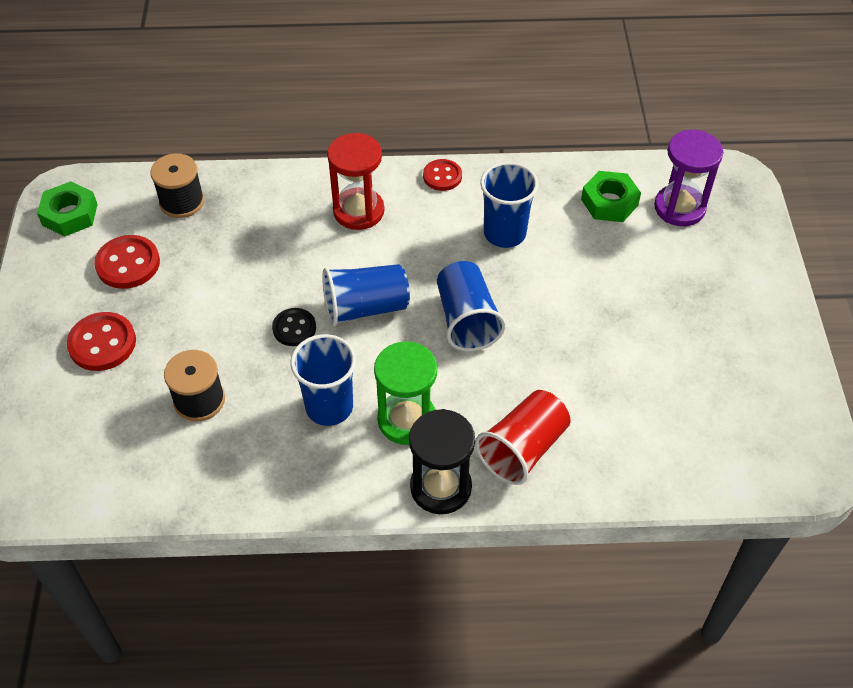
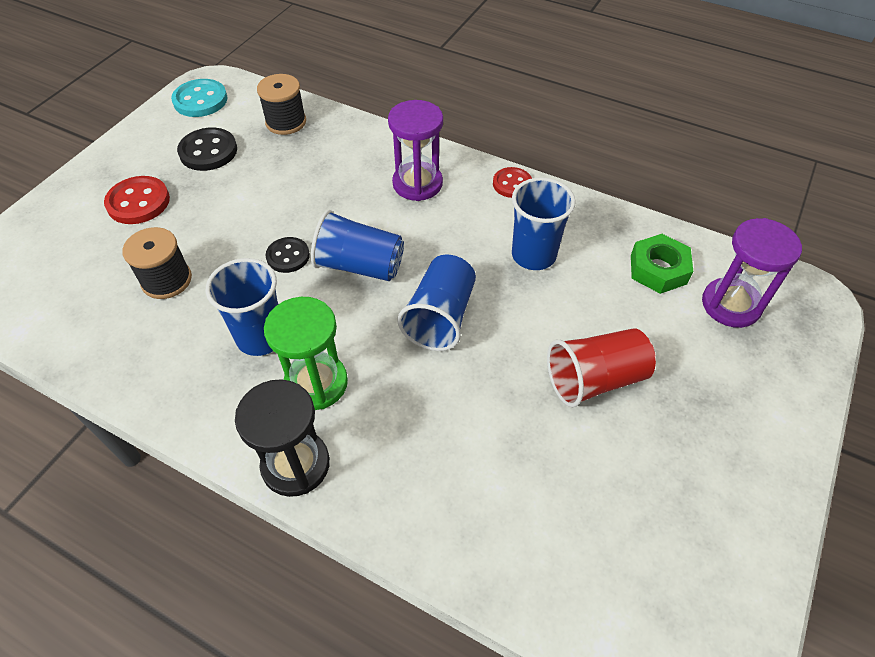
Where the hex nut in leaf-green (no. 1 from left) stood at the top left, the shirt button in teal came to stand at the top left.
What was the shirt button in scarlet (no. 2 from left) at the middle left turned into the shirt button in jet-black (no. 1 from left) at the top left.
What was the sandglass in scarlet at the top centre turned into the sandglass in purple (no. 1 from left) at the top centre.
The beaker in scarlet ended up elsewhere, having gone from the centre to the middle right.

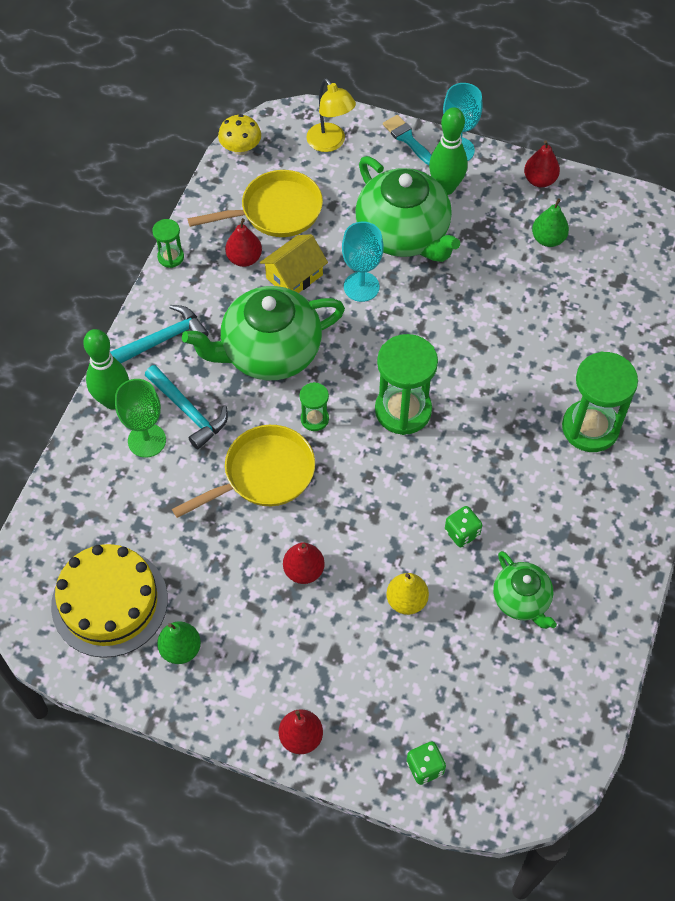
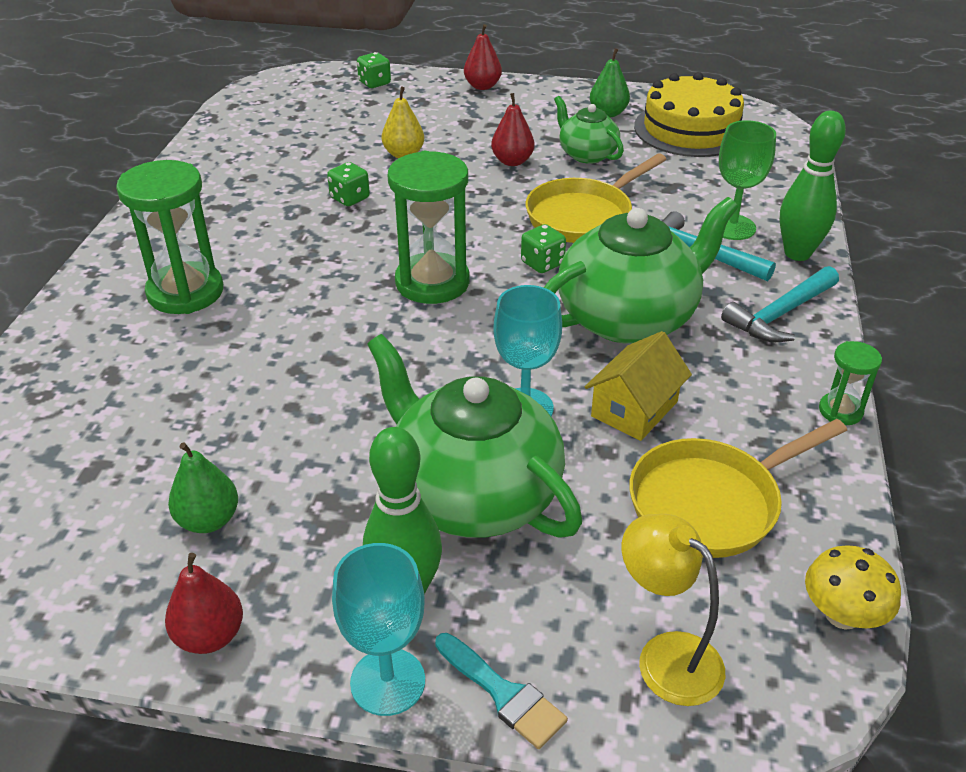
The second view lost the pear fruit in scarlet (no. 1 from left) at the top centre.
Where the sandglass in leaf-green (no. 2 from left) stood at the centre, the dice in leaf-green (no. 3 from left) came to stand at the top centre.
The teapot in leaf-green (no. 3 from left in the first image) ended up elsewhere, having gone from the middle right to the top centre.

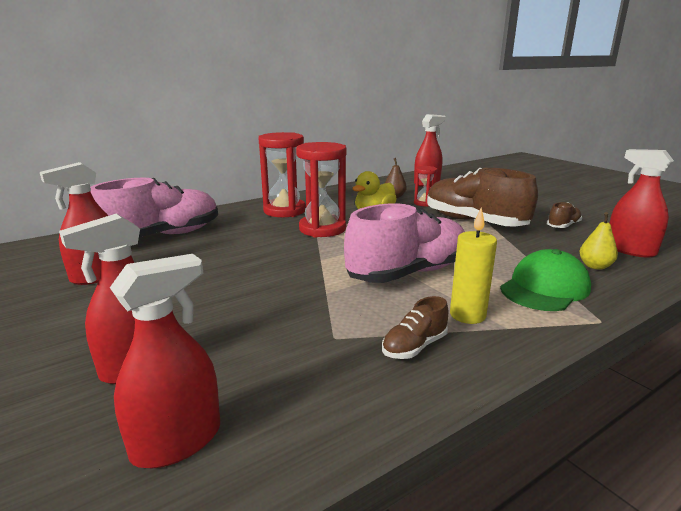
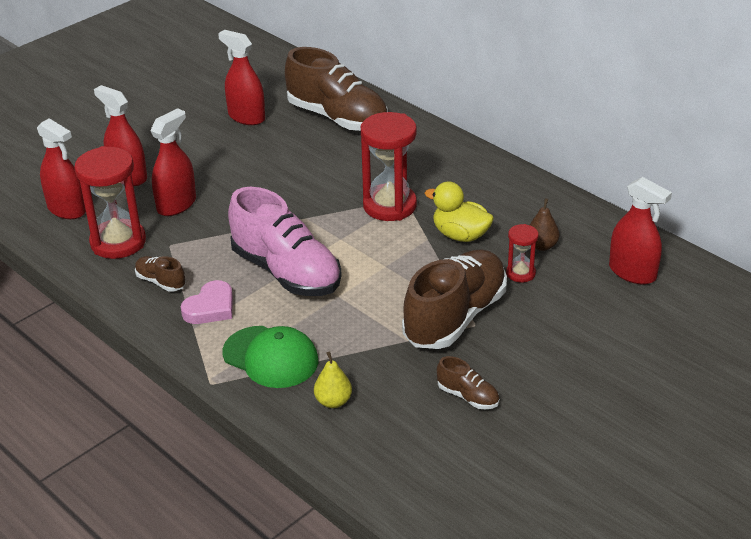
What was the lace-up shoe in pink (no. 1 from left) at the middle left turned into the lace-up shoe in brown (no. 2 from left) at the top centre.
The sandglass in scarlet (no. 1 from left) ended up elsewhere, having gone from the centre to the middle left.
Where the candle in yellow stood at the middle right, the love heart in pink came to stand at the middle left.
The spray bottle in scarlet (no. 5 from left in the first image) ended up elsewhere, having gone from the middle right to the top left.

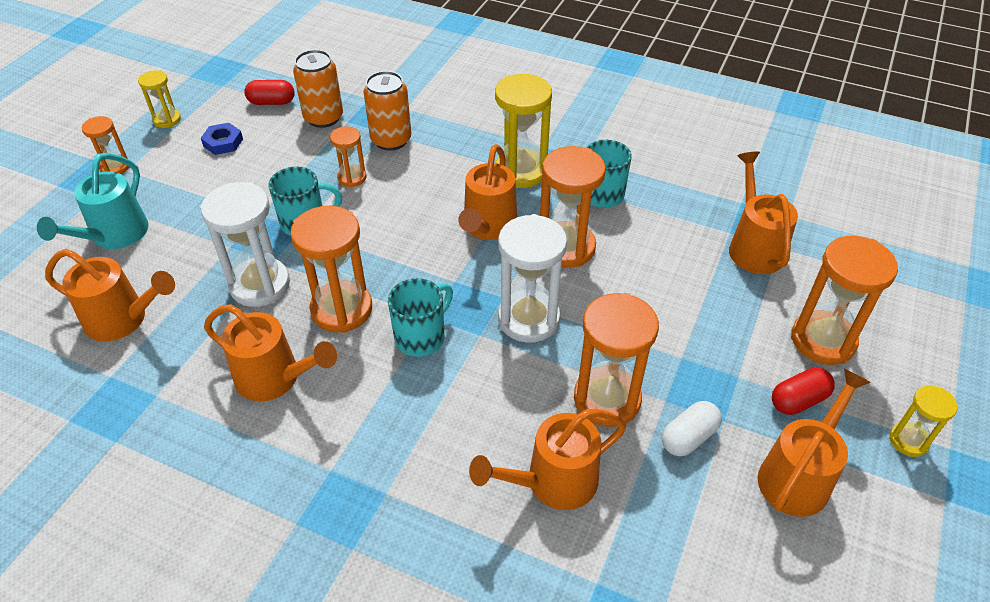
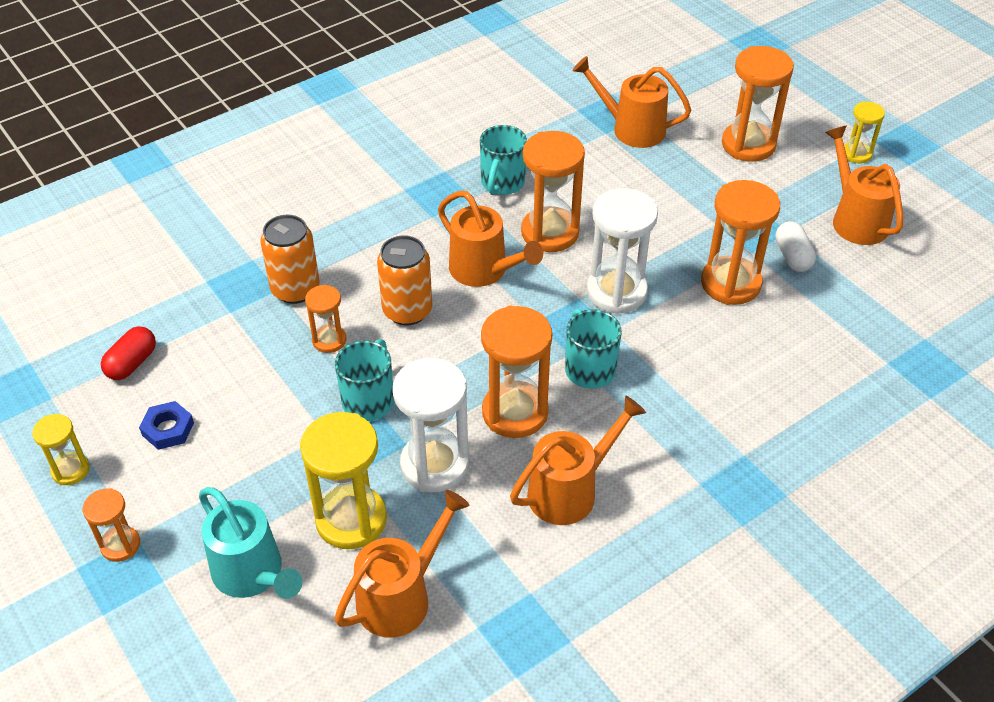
The tin in orange (no. 1 from left in the first image) ended up elsewhere, having gone from the top left to the centre.
The second view lost the sprinkling can in orange (no. 4 from left) at the bottom centre.
The sandglass in yellow (no. 2 from left) ended up elsewhere, having gone from the top centre to the bottom centre.
The second view lost the capsule in scarlet (no. 2 from left) at the middle right.

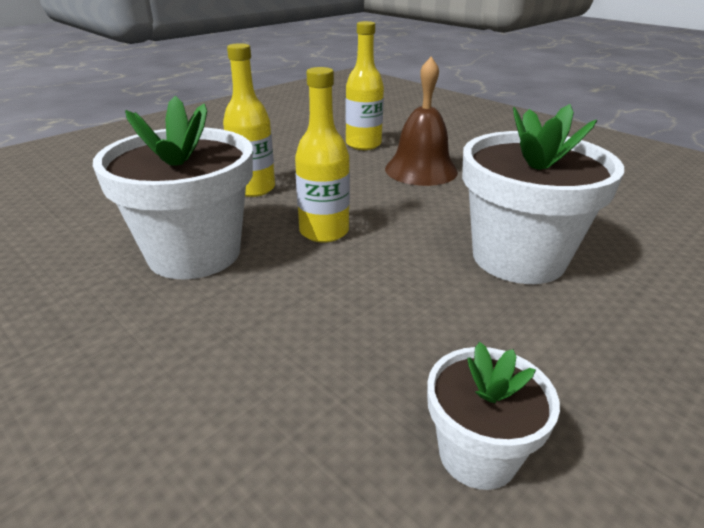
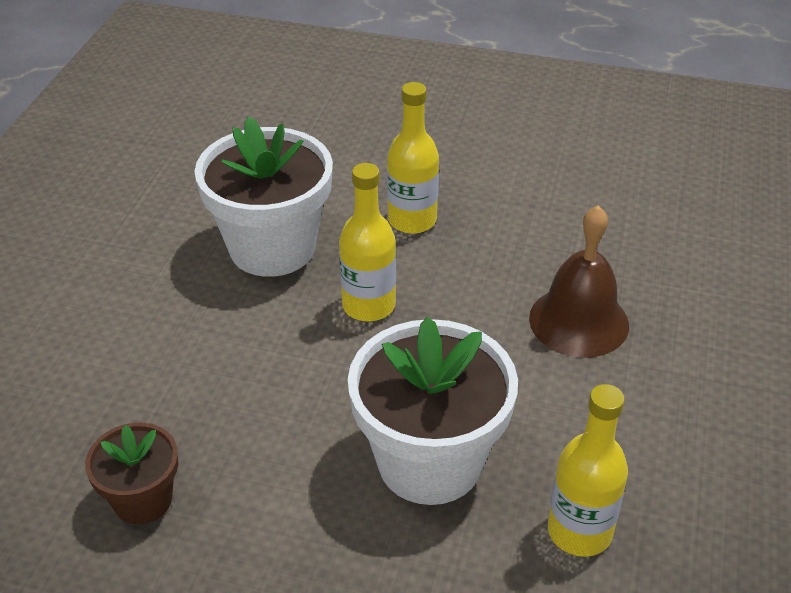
The bottle in yellow (no. 3 from left) ended up elsewhere, having gone from the top centre to the bottom right.
What was the plant pot in snow-white (no. 2 from left) at the bottom right turned into the plant pot in brown at the bottom left.

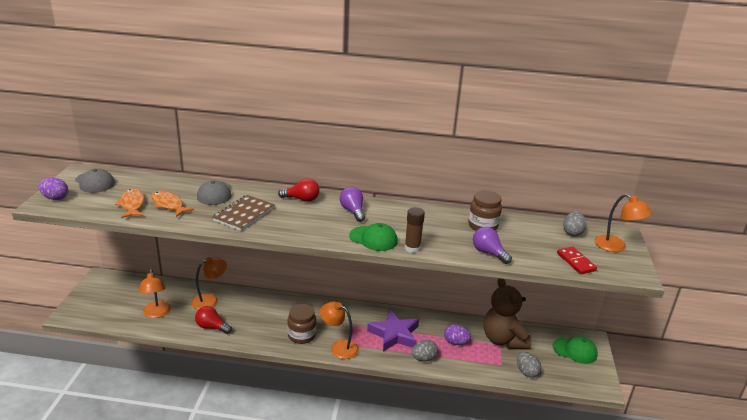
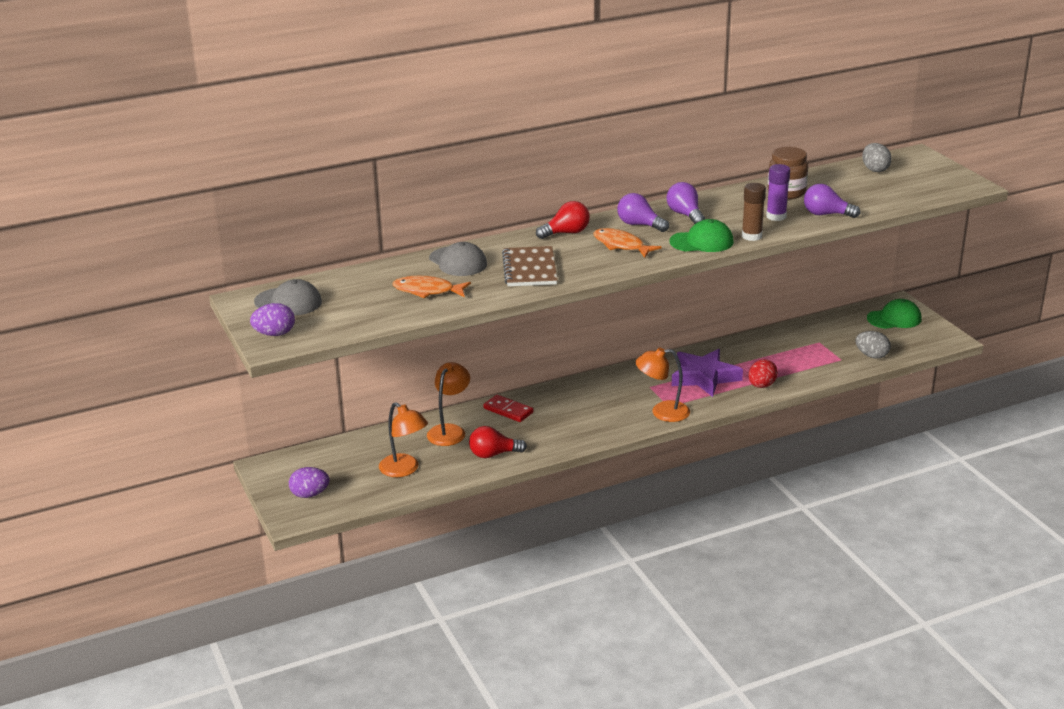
The toy fish in orange (no. 1 from left in the first image) ended up elsewhere, having gone from the middle left to the centre.
The second view lost the jam jar in brown (no. 1 from left) at the bottom centre.
What was the egg in ash-grey (no. 1 from left) at the bottom centre turned into the egg in scarlet at the middle right.
The egg in purple (no. 2 from left) ended up elsewhere, having gone from the bottom centre to the bottom left.
The second view lost the stuffed bear in brown at the bottom right.
The domino in scarlet ended up elsewhere, having gone from the middle right to the centre.
The second view lost the reading lamp in orange (no. 4 from left) at the middle right.
The second view gained the bulb in purple (no. 2 from left) at the top centre.
The second view gained the glue stick in purple at the top right.

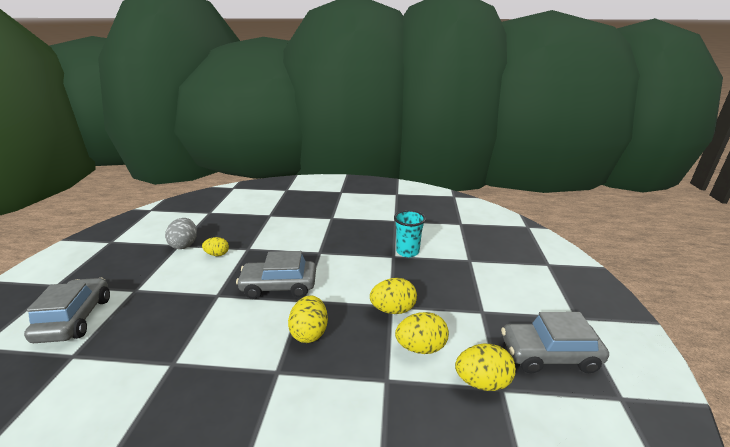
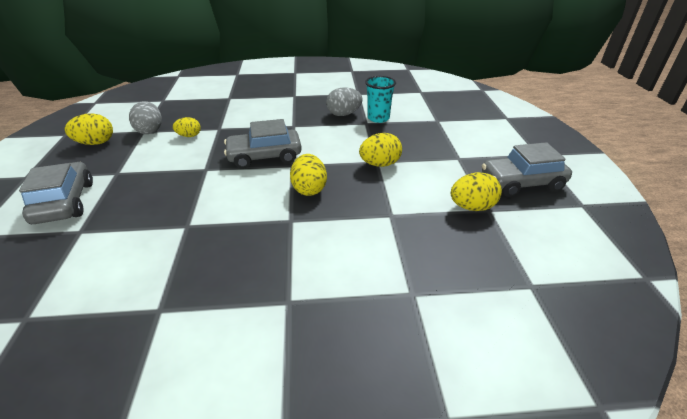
The egg in yellow (no. 4 from left in the first image) ended up elsewhere, having gone from the bottom centre to the top left.
The second view gained the egg in ash-grey (no. 2 from left) at the top centre.

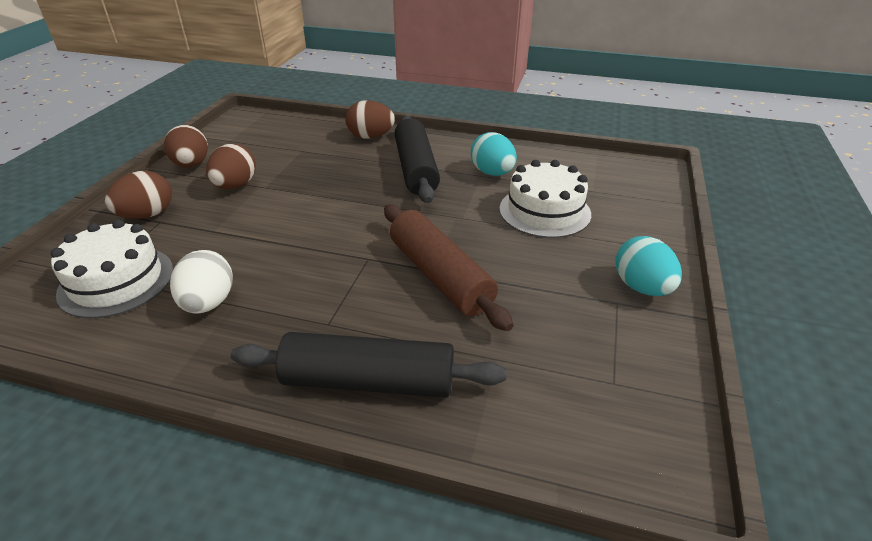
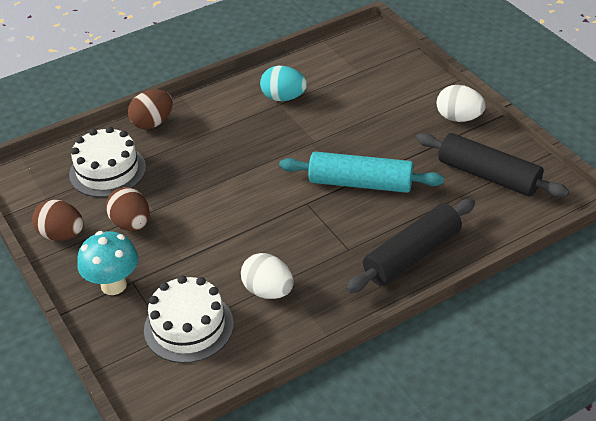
Where the egg in brown (no. 1 from left) stood at the middle left, the toadstool in teal came to stand at the middle left.
What was the dough roller in brown at the centre turned into the dough roller in teal at the centre.
The dough roller in jet-black (no. 2 from left) ended up elsewhere, having gone from the top centre to the middle right.
The layer cake in snow-white (no. 2 from left in the first image) ended up elsewhere, having gone from the centre to the middle left.
What was the egg in teal (no. 2 from left) at the middle right turned into the egg in snow-white (no. 2 from left) at the top right.

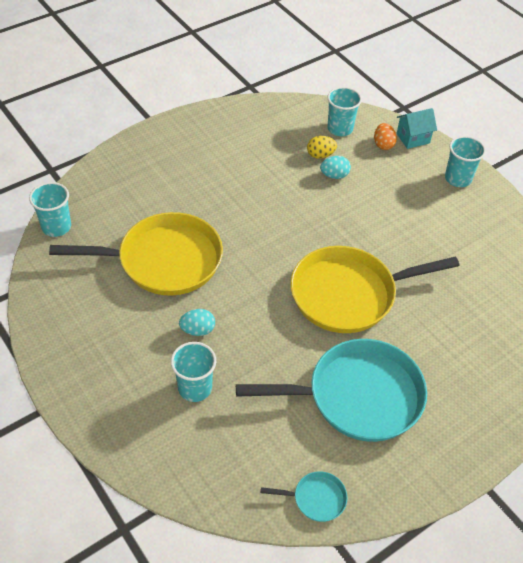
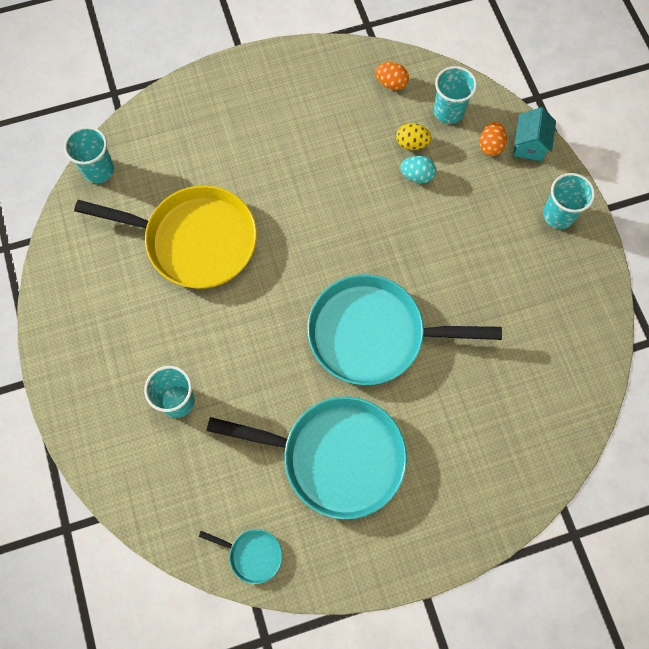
The second view lost the egg in teal (no. 1 from left) at the centre.
What was the skillet in yellow (no. 2 from left) at the middle right turned into the skillet in teal (no. 3 from left) at the centre.
The toy house in teal at the top right ended up facing another way, 75 degrees counterclockwise from before.
The second view gained the egg in orange (no. 1 from left) at the top centre.

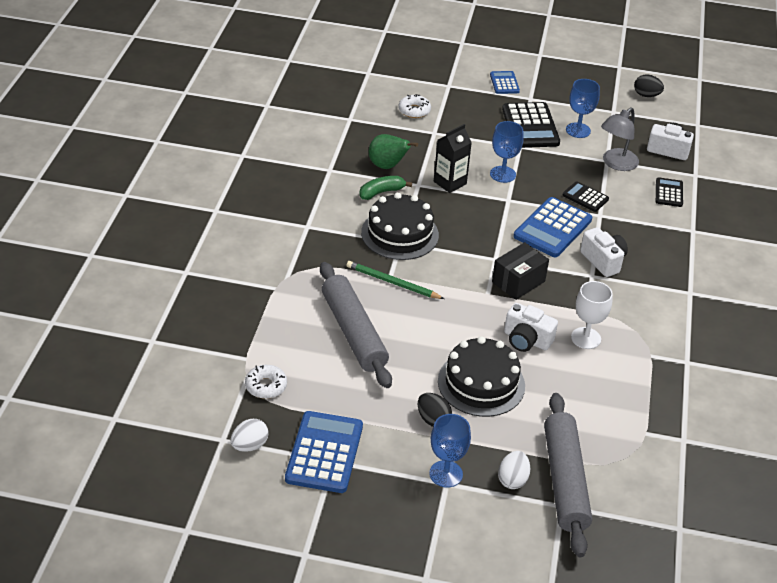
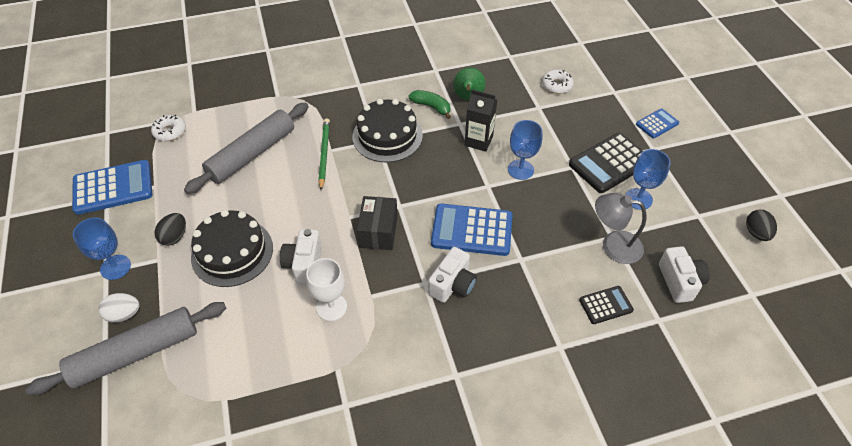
The second view lost the egg in snow-white (no. 1 from left) at the bottom left.
The package in jet-black at the middle right ended up facing another way, 75 degrees clockwise from before.
The second view lost the pocket calculator in jet-black (no. 2 from left) at the middle right.

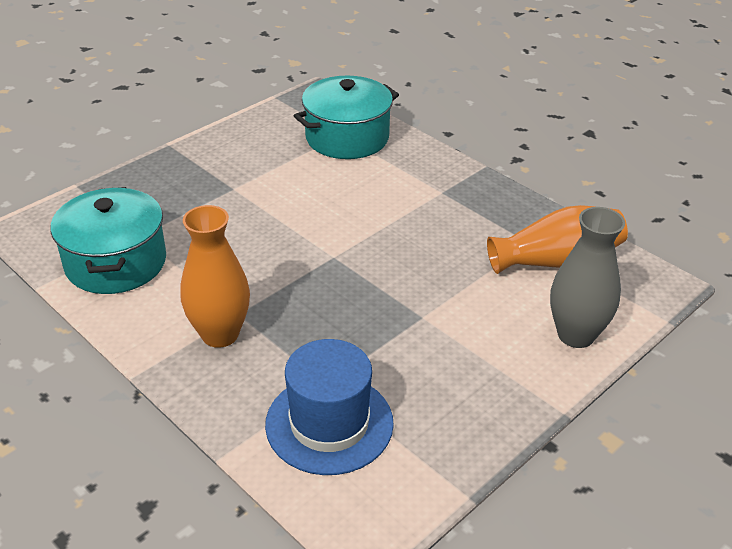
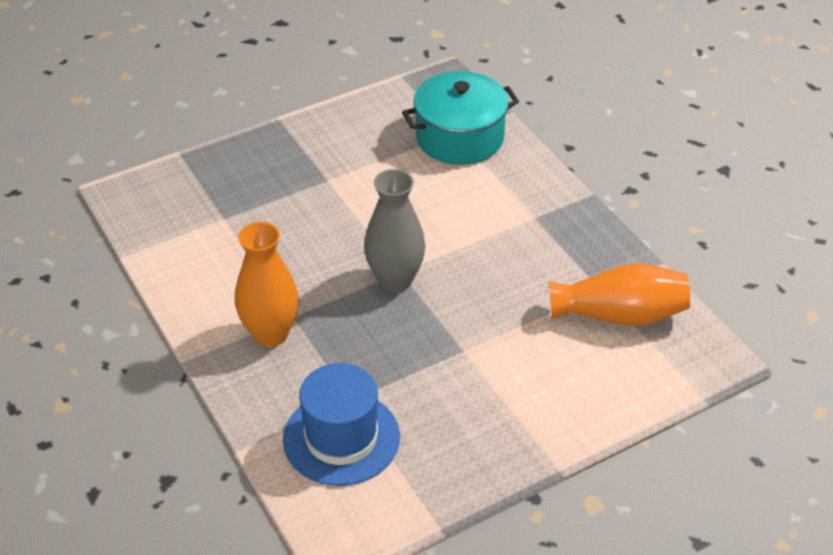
The second view lost the stockpot in teal (no. 1 from left) at the middle left.
The flower vase in ash-grey ended up elsewhere, having gone from the middle right to the centre.

